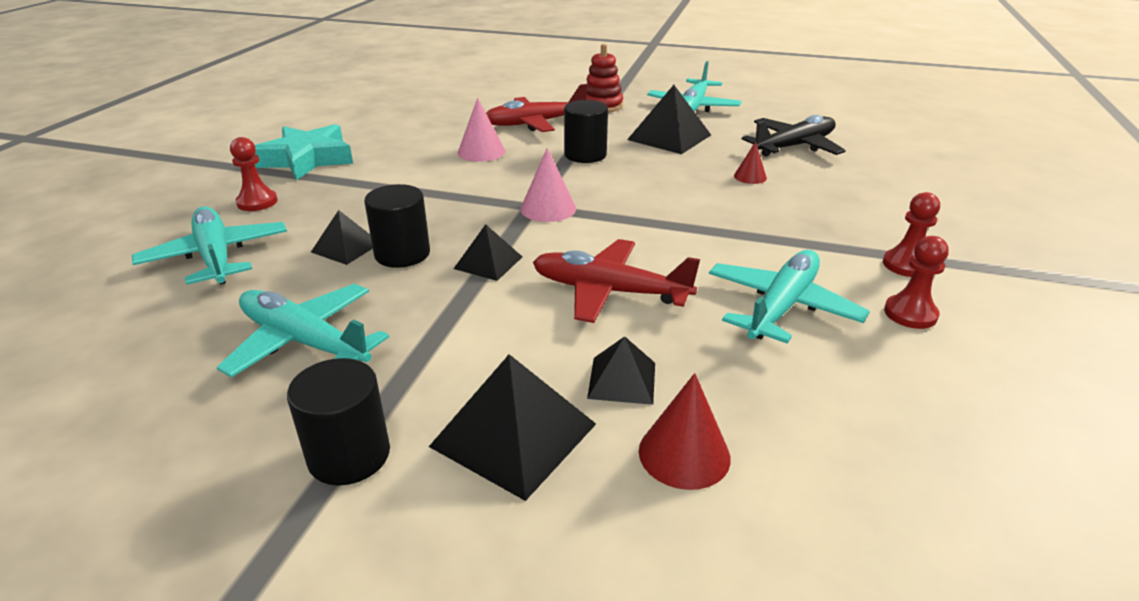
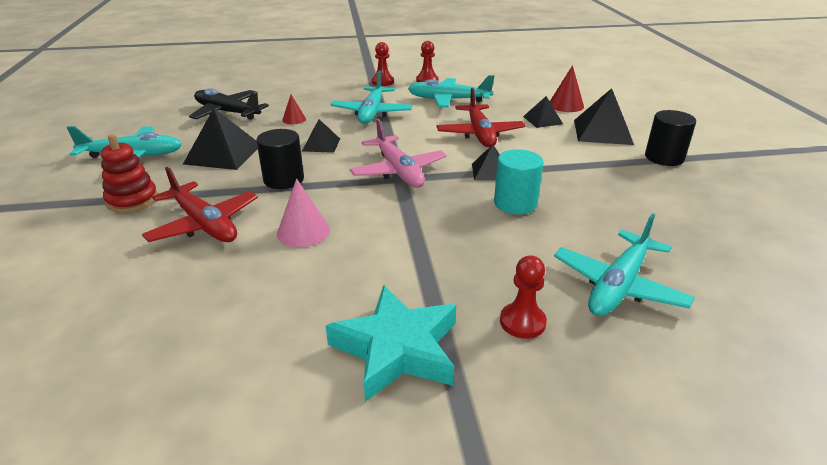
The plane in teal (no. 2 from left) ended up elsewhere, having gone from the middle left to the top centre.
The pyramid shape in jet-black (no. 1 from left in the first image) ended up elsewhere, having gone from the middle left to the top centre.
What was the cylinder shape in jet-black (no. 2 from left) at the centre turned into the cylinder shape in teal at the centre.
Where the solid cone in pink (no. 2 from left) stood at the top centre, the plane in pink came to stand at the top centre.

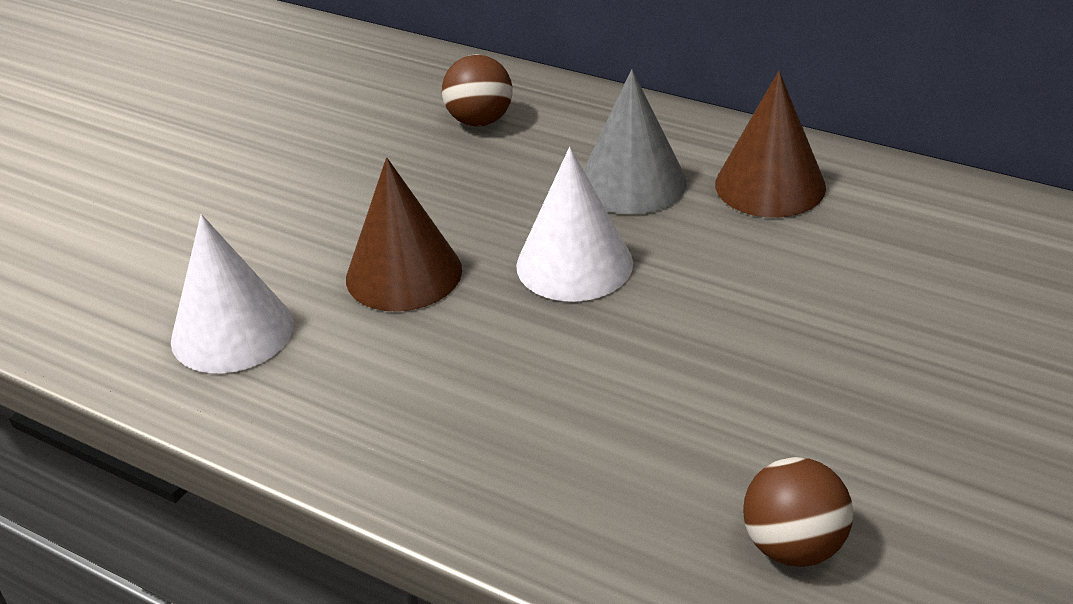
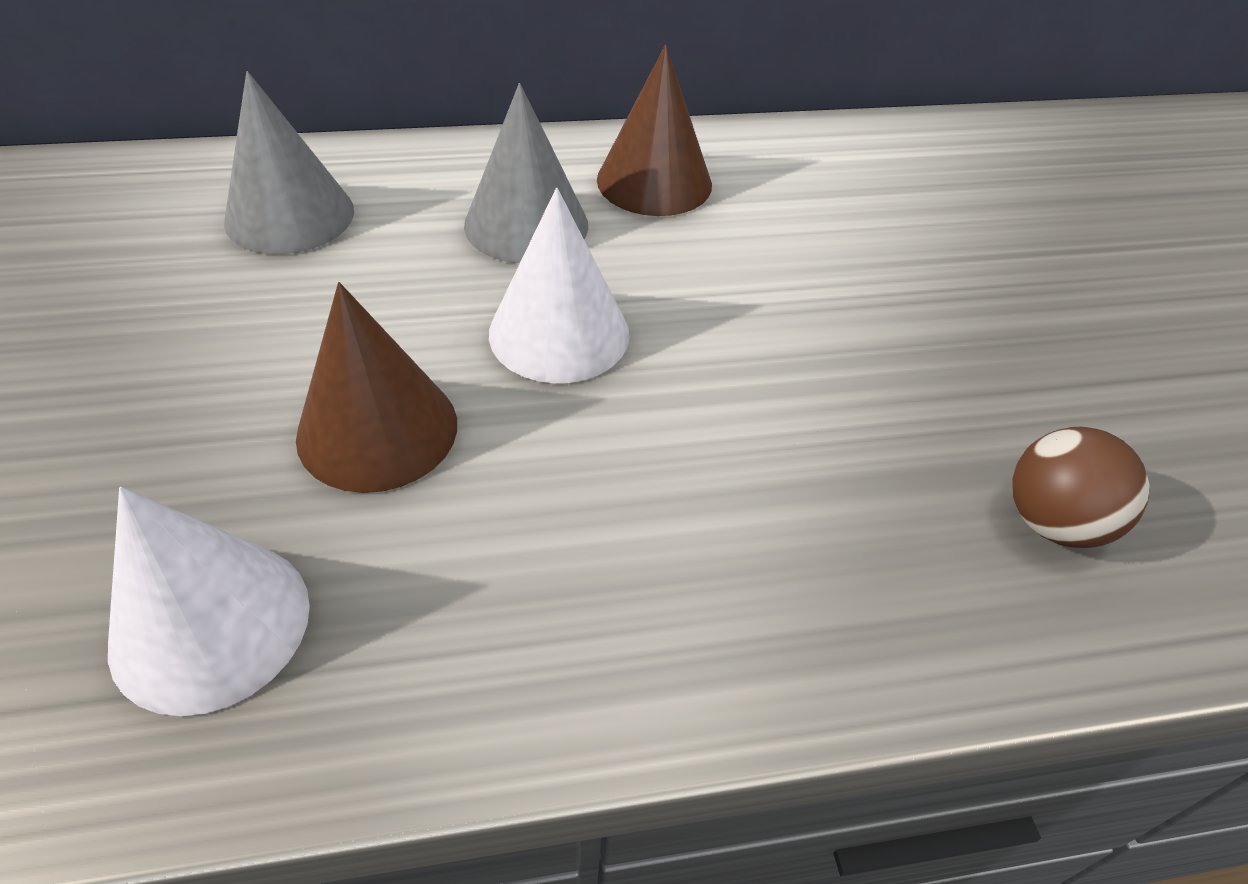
Where the sphere in brown (no. 1 from left) stood at the top centre, the solid cone in ash-grey (no. 1 from left) came to stand at the top left.

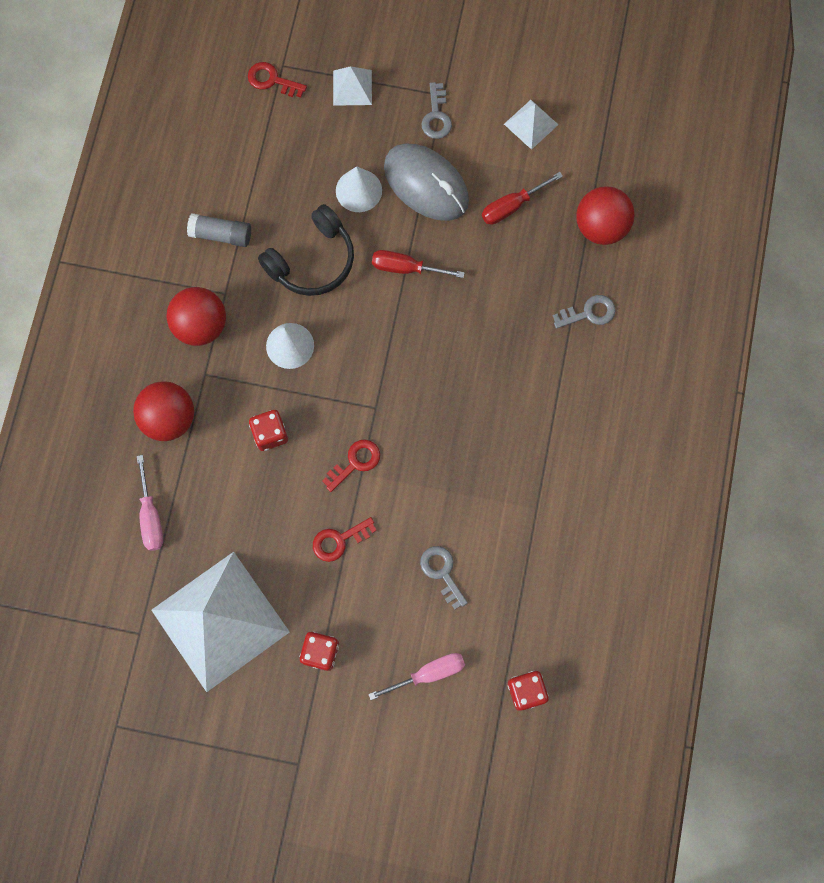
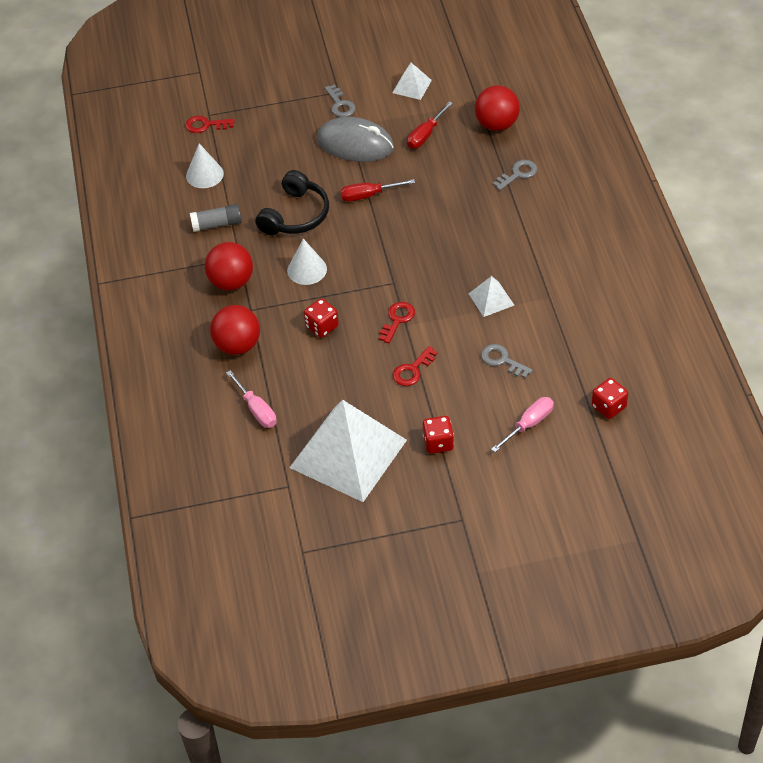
The pyramid shape in snow-white (no. 2 from left in the first image) ended up elsewhere, having gone from the top centre to the centre.
The solid cone in snow-white (no. 2 from left in the first image) ended up elsewhere, having gone from the top centre to the top left.

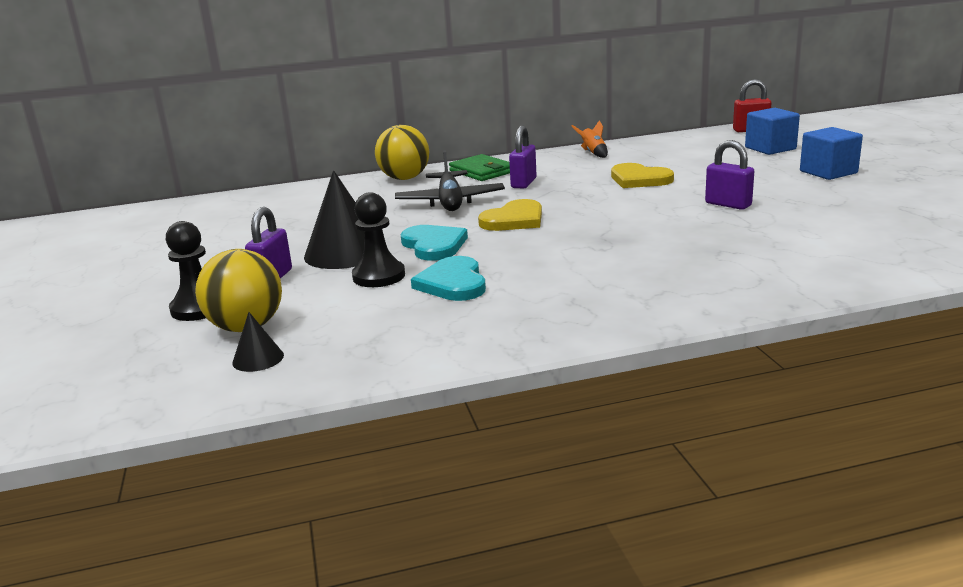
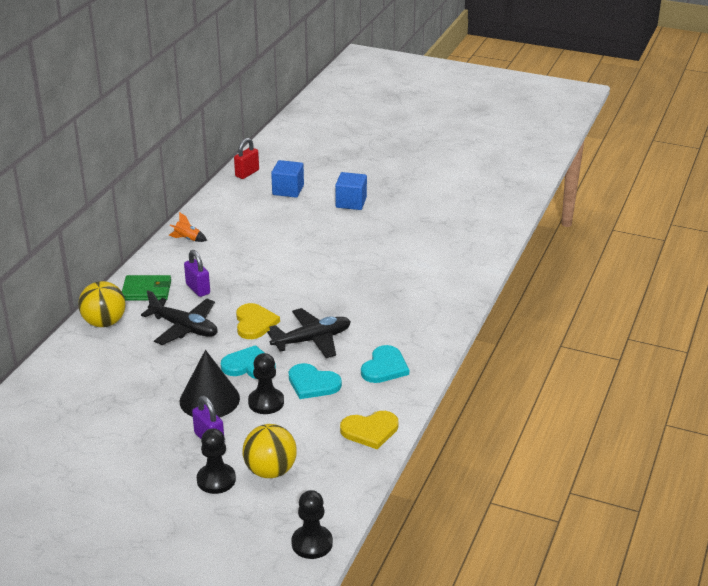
The second view lost the solid cone in jet-black (no. 1 from left) at the middle left.
The love heart in yellow (no. 2 from left) ended up elsewhere, having gone from the top right to the bottom centre.
The second view lost the small lock in purple (no. 3 from left) at the top right.
The second view gained the plane in jet-black (no. 2 from left) at the centre.
The second view gained the chess pawn in jet-black (no. 3 from left) at the bottom centre.
The second view gained the love heart in teal (no. 3 from left) at the centre.

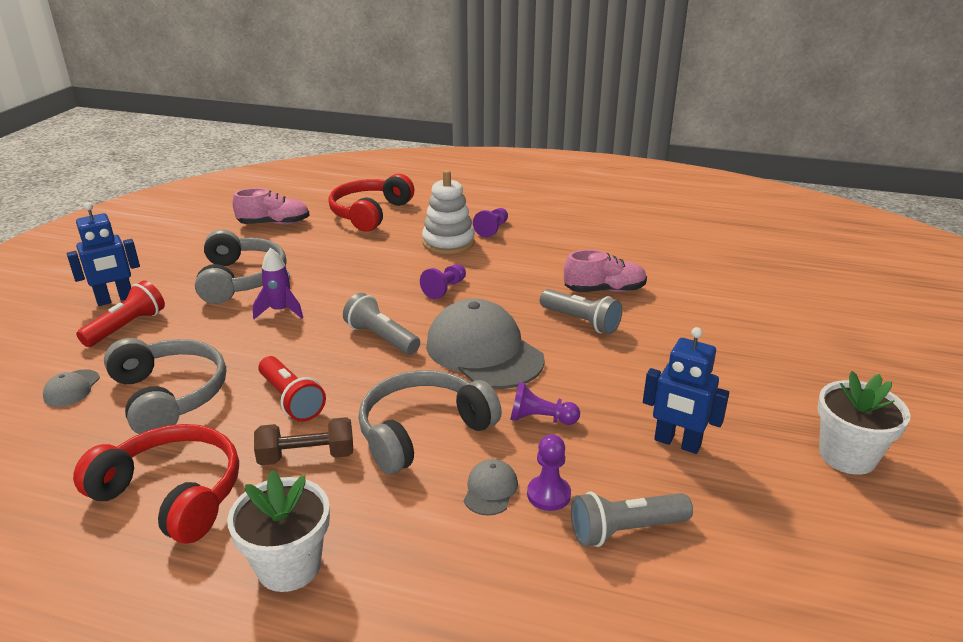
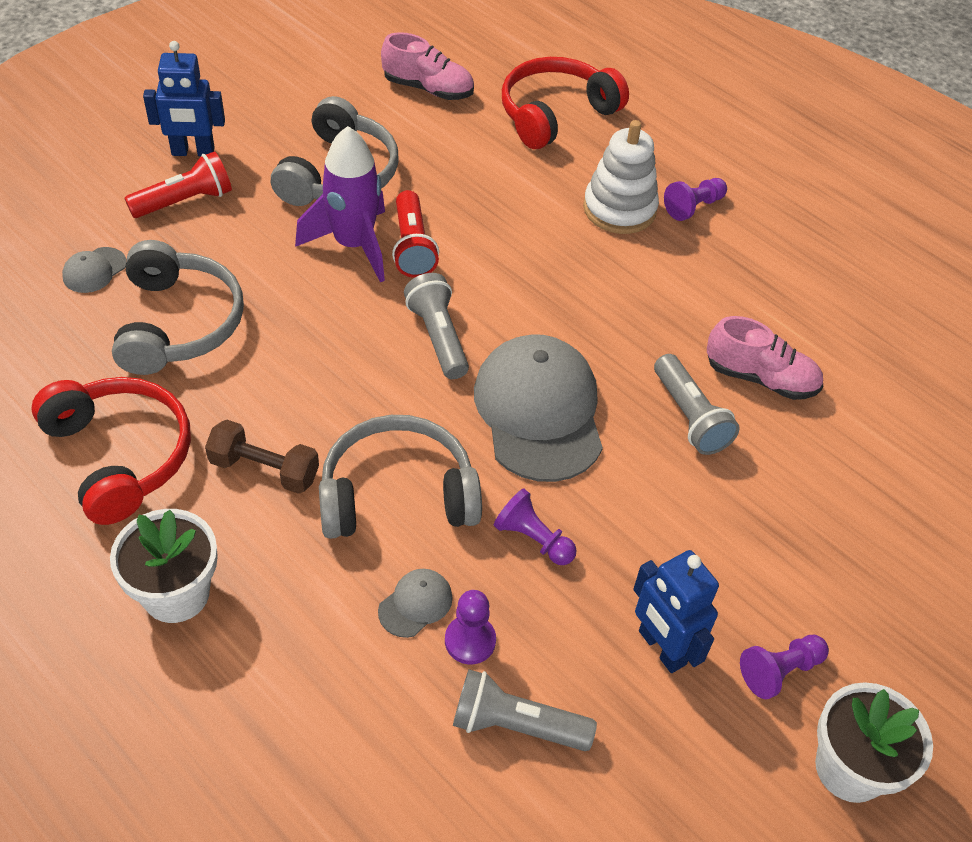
The size of the spaceship in purple at the middle left changed by a factor of 1.65.
The torch in scarlet (no. 2 from left) ended up elsewhere, having gone from the middle left to the top centre.
The chess pawn in purple (no. 1 from left in the first image) ended up elsewhere, having gone from the centre to the bottom right.

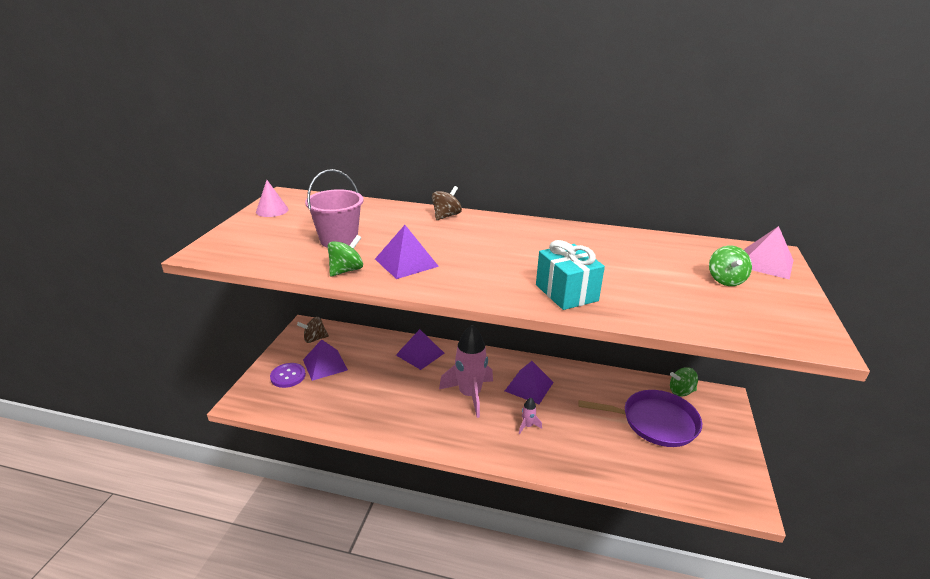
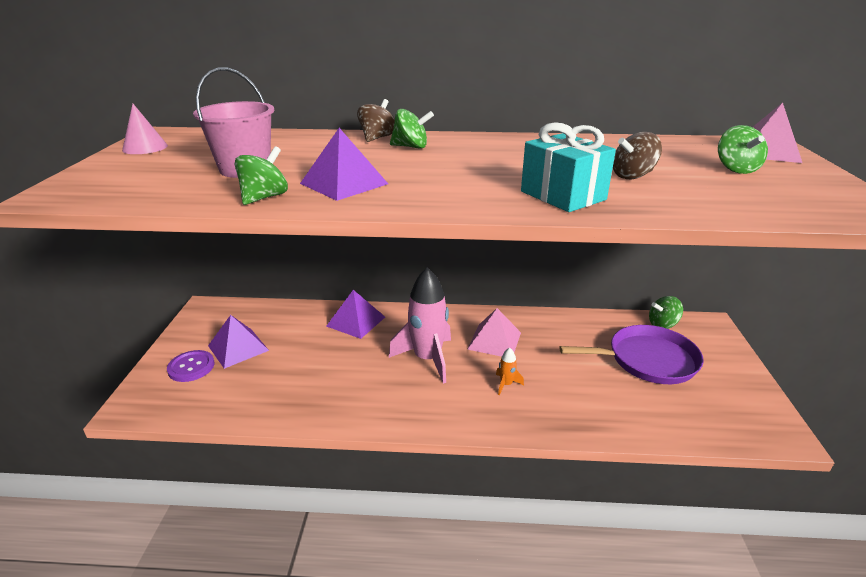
The spinning top in brown (no. 1 from left in the first image) ended up elsewhere, having gone from the centre to the top right.
What was the pyramid shape in purple (no. 4 from left) at the centre turned into the pyramid shape in pink (no. 1 from left) at the centre.
What was the spaceship in pink (no. 2 from left) at the bottom centre turned into the spaceship in orange at the centre.
The second view gained the spinning top in leaf-green (no. 2 from left) at the top centre.

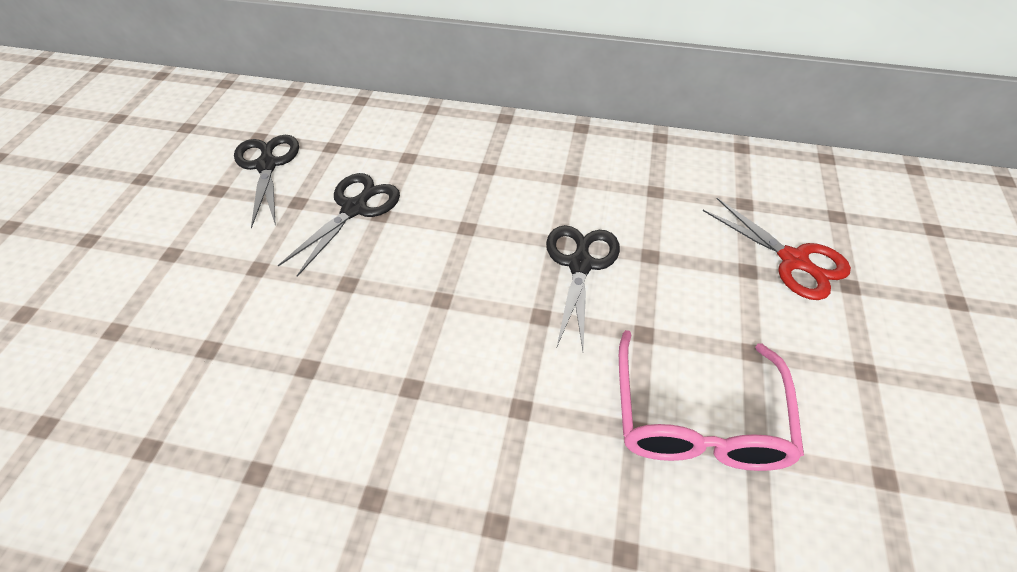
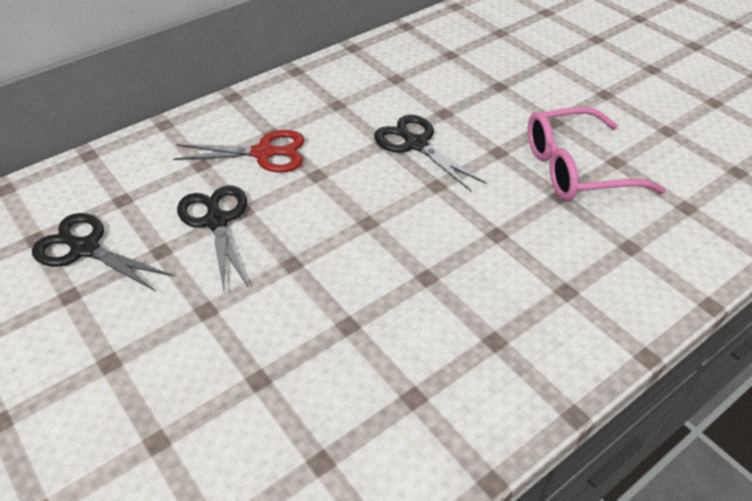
The glasses in pink at the bottom right ended up facing another way, 120 degrees clockwise from before.
The scissors in scarlet ended up elsewhere, having gone from the middle right to the top left.

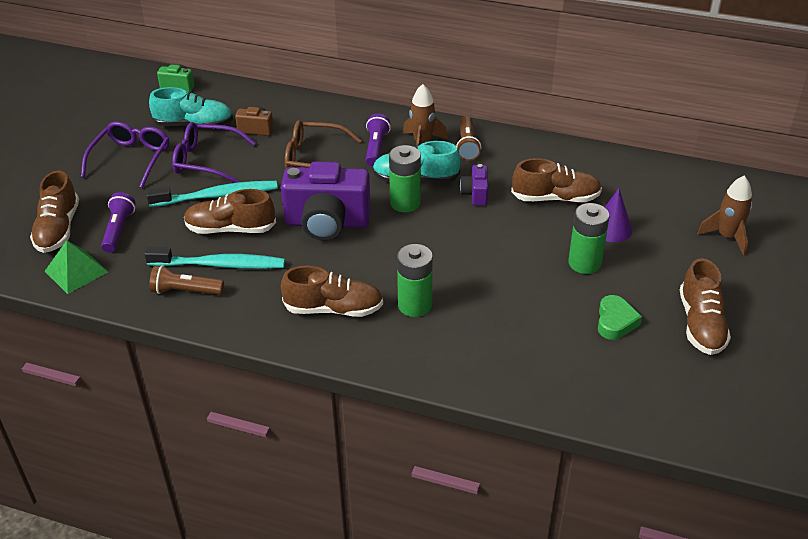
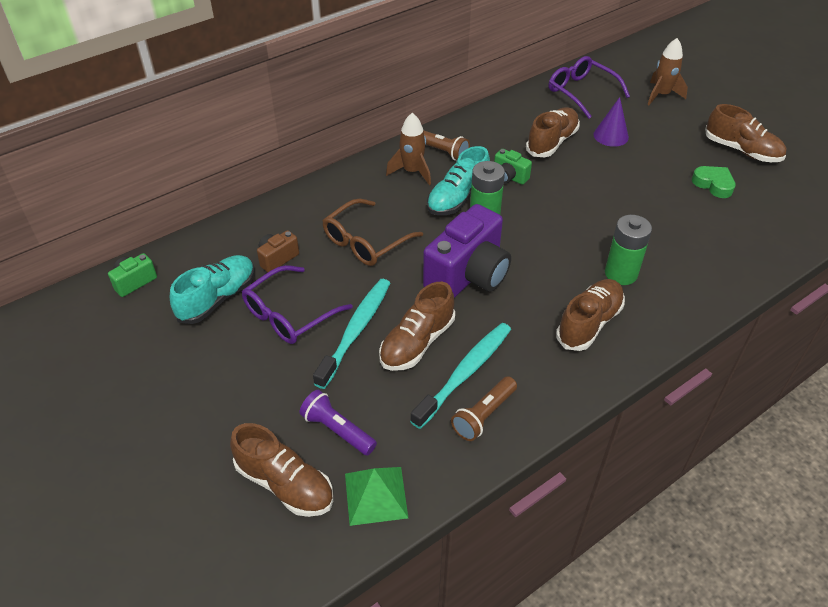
The glasses in purple (no. 1 from left in the first image) ended up elsewhere, having gone from the top left to the top right.
The second view lost the torch in purple (no. 2 from left) at the top centre.
What was the compact camera in purple (no. 2 from left) at the centre turned into the compact camera in leaf-green (no. 2 from left) at the top centre.
The second view lost the AA battery in leaf-green (no. 3 from left) at the middle right.

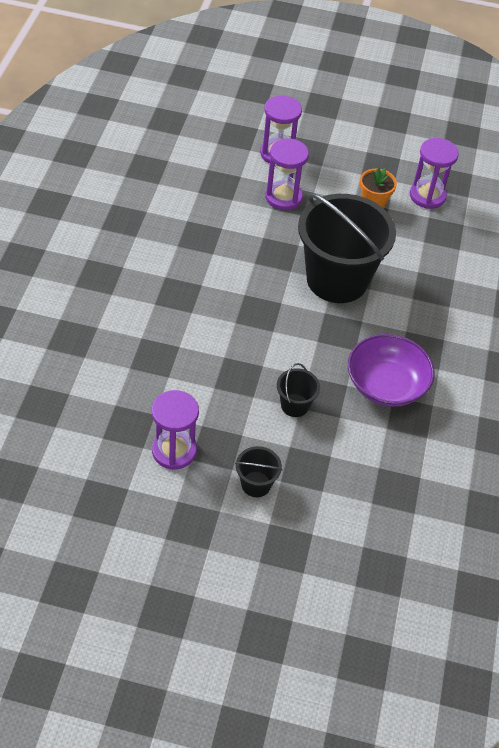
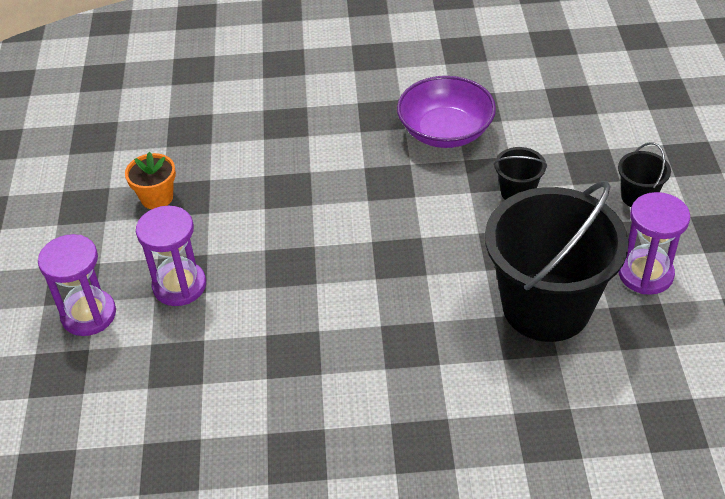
The sand bucket in jet-black (no. 3 from left in the first image) ended up elsewhere, having gone from the top right to the middle right.
The second view lost the sandglass in purple (no. 4 from left) at the top right.

